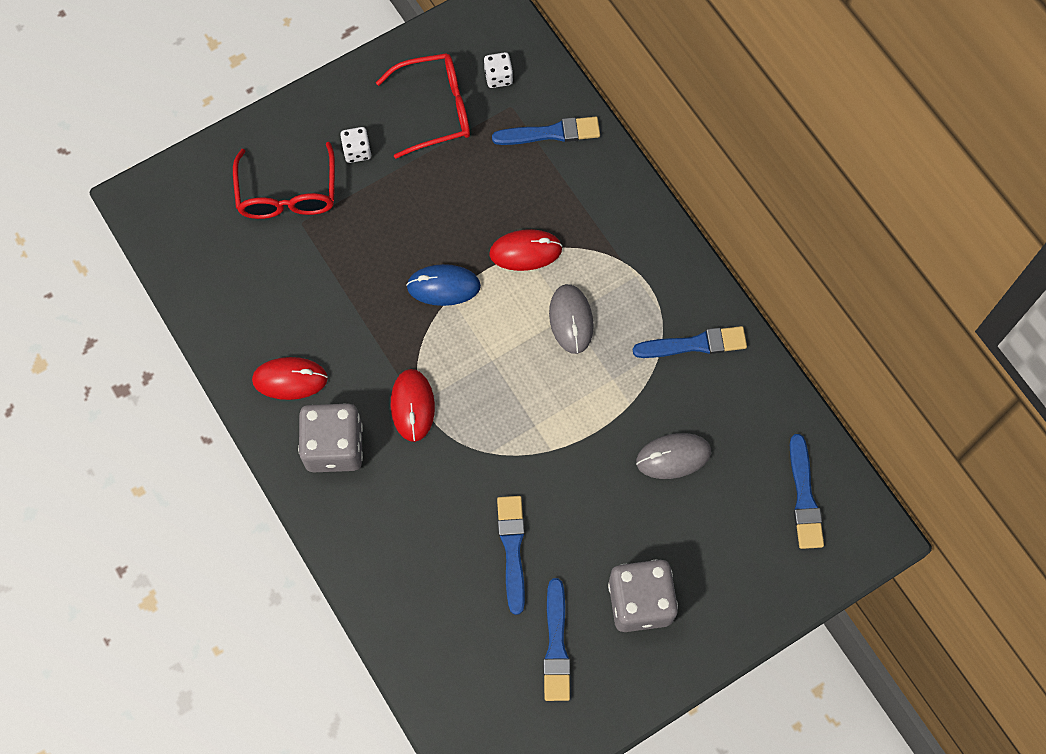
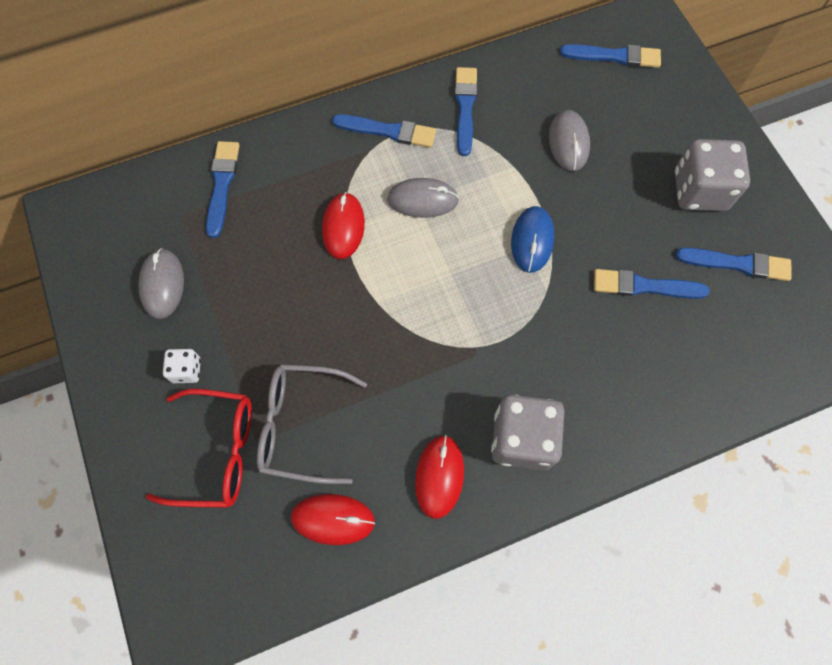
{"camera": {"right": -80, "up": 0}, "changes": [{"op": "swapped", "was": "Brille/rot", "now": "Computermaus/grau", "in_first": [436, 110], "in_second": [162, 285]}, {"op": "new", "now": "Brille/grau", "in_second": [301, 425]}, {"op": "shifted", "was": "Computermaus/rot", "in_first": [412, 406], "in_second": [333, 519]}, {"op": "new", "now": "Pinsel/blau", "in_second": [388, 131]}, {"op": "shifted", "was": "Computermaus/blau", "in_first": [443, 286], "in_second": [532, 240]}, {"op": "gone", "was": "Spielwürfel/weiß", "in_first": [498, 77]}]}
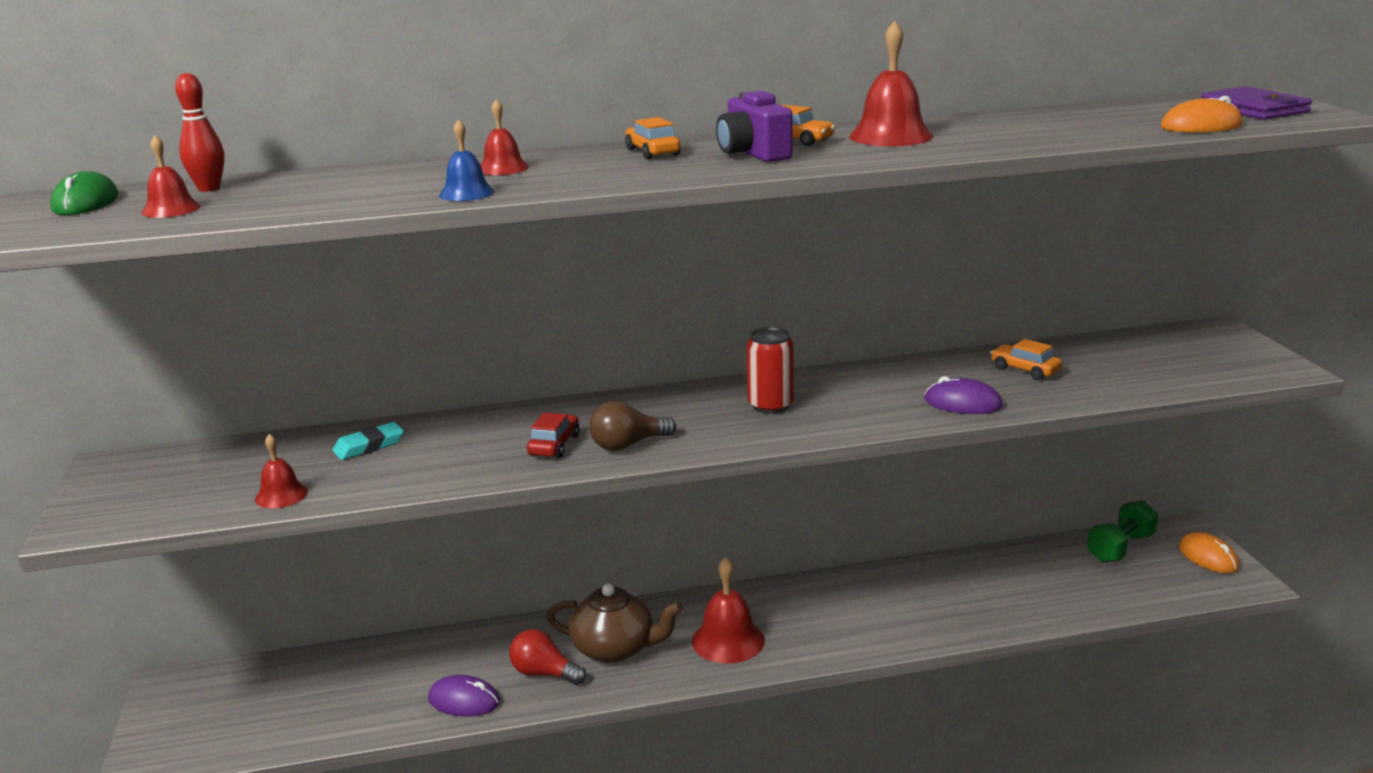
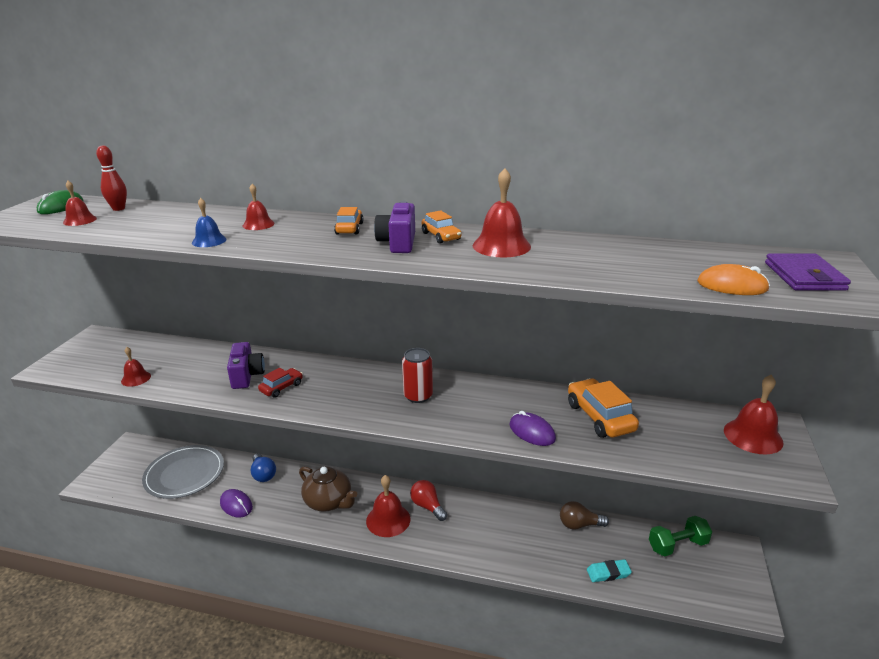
{"camera": {"right": 25, "up": 5}, "changes": [{"op": "new", "now": "Teller/grau", "in_second": [184, 474]}, {"op": "new", "now": "Kamera/lila", "in_second": [247, 376]}, {"op": "new", "now": "Glühbirne/blau", "in_second": [263, 474]}, {"op": "shifted", "was": "Glühbirne/rot", "in_first": [544, 673], "in_second": [427, 506]}, {"op": "shifted", "was": "Glühbirne/braun", "in_first": [628, 445], "in_second": [579, 525]}, {"op": "scaled", "was": "Auto/orange", "in_first": [1025, 370], "in_second": [600, 417], "ratio": 1.73}, {"op": "shifted", "was": "Radiergummi/türkis", "in_first": [369, 446], "in_second": [608, 573]}, {"op": "new", "now": "Glocke/rot", "in_second": [753, 436]}, {"op": "gone", "was": "Computermaus/orange", "in_first": [1208, 557]}]}
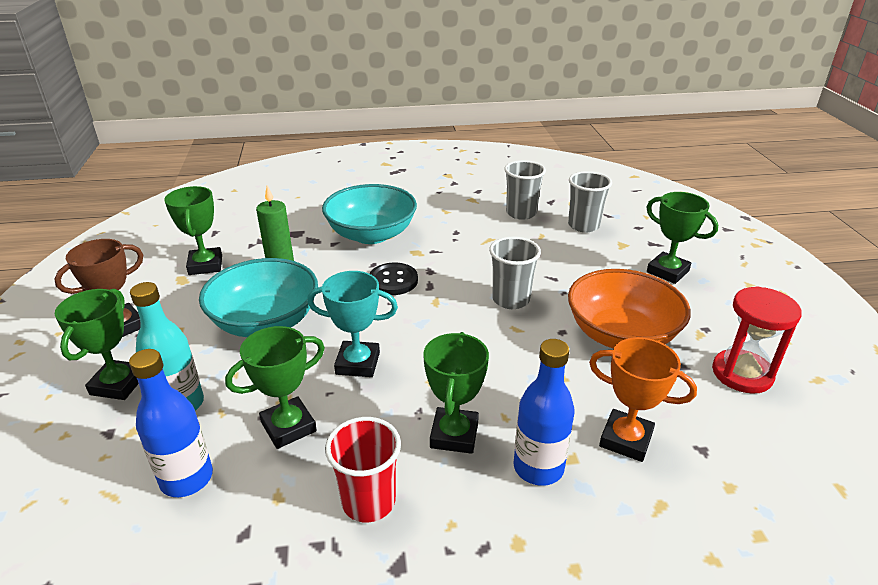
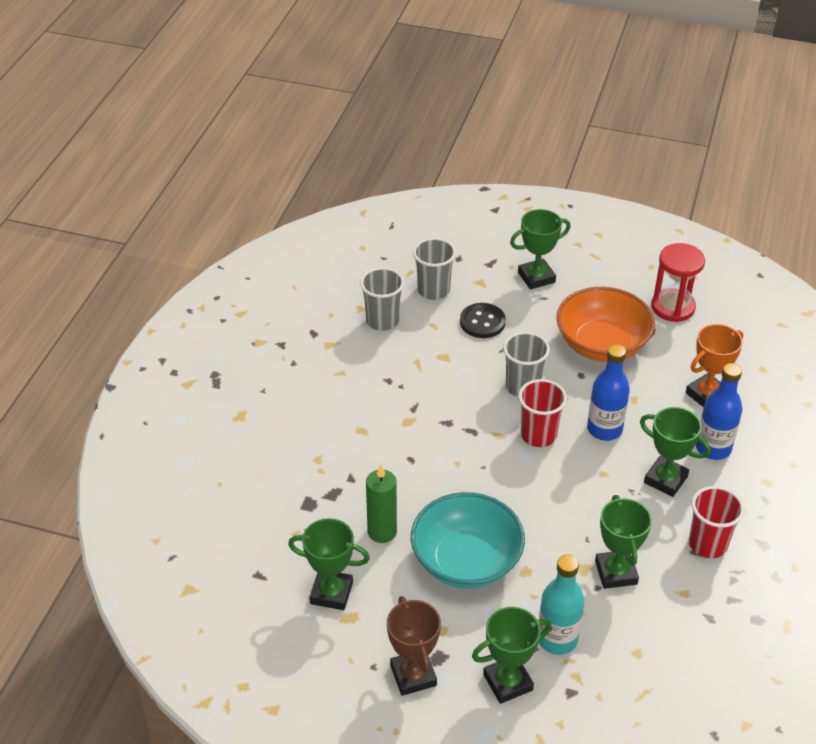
{"camera": {"right": -65, "up": 10}, "changes": [{"op": "shifted", "was": "Knopf/schwarz", "in_first": [393, 281], "in_second": [482, 322]}, {"op": "rotated", "was": "Pokal/grün", "in_first": [118, 384], "in_second": [508, 682], "clockwise": -60}, {"op": "new", "now": "Becher/rot", "in_second": [538, 435]}, {"op": "shifted", "was": "Flasche/blau", "in_first": [187, 478], "in_second": [604, 429]}, {"op": "gone", "was": "Pokal/türkis", "in_first": [358, 363]}, {"op": "gone", "was": "Schüssel/türkis", "in_first": [371, 234]}]}
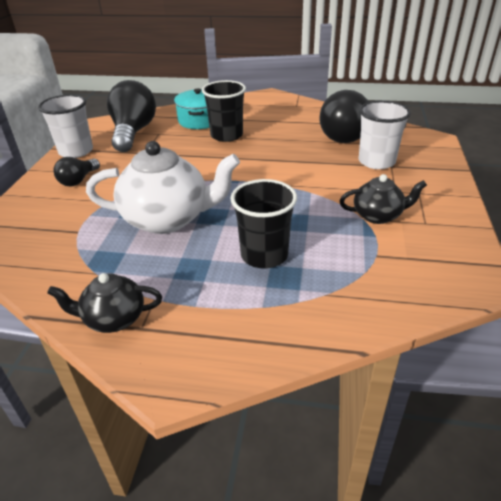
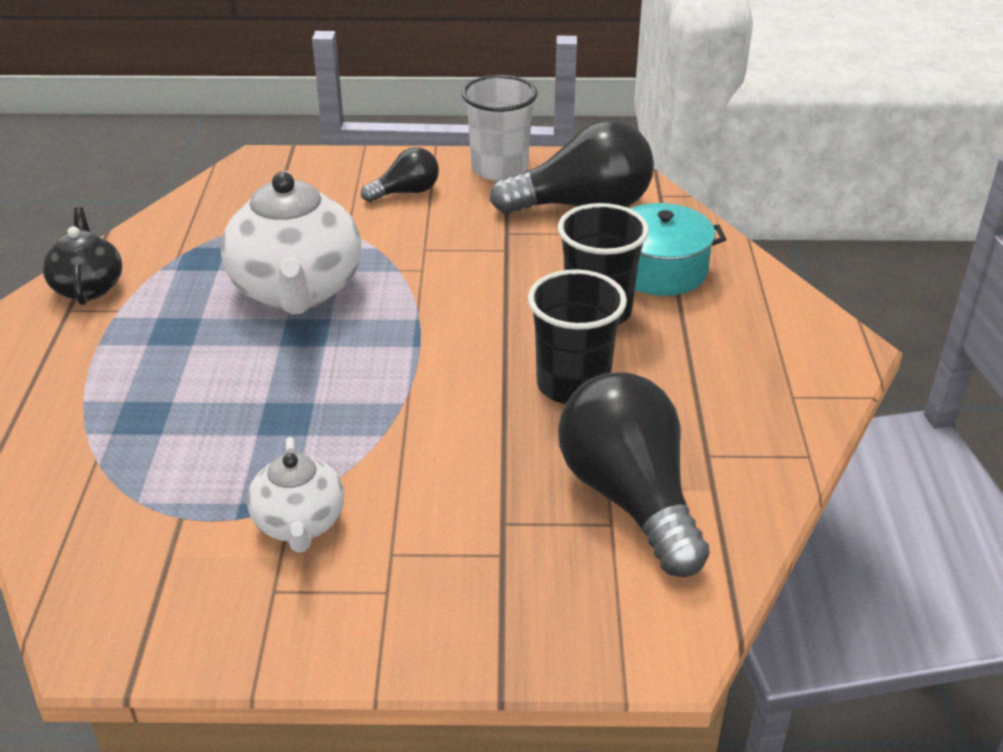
{"camera": {"right": 80, "up": 0}, "changes": [{"op": "repainted", "was": "Teekanne/schwarz", "now": "Teekanne/weiß", "in_first": [378, 215], "in_second": [300, 524]}, {"op": "rotated", "was": "Glühbirne/schwarz", "in_first": [78, 180], "in_second": [406, 192], "clockwise": 135}, {"op": "shifted", "was": "Becher/schwarz", "in_first": [264, 255], "in_second": [573, 384]}, {"op": "gone", "was": "Becher/weiß", "in_first": [376, 161]}]}
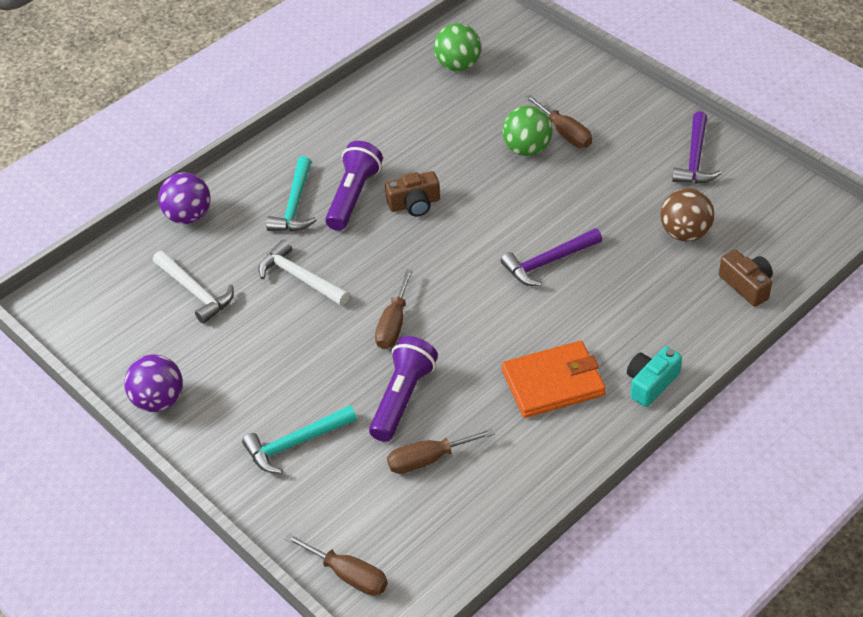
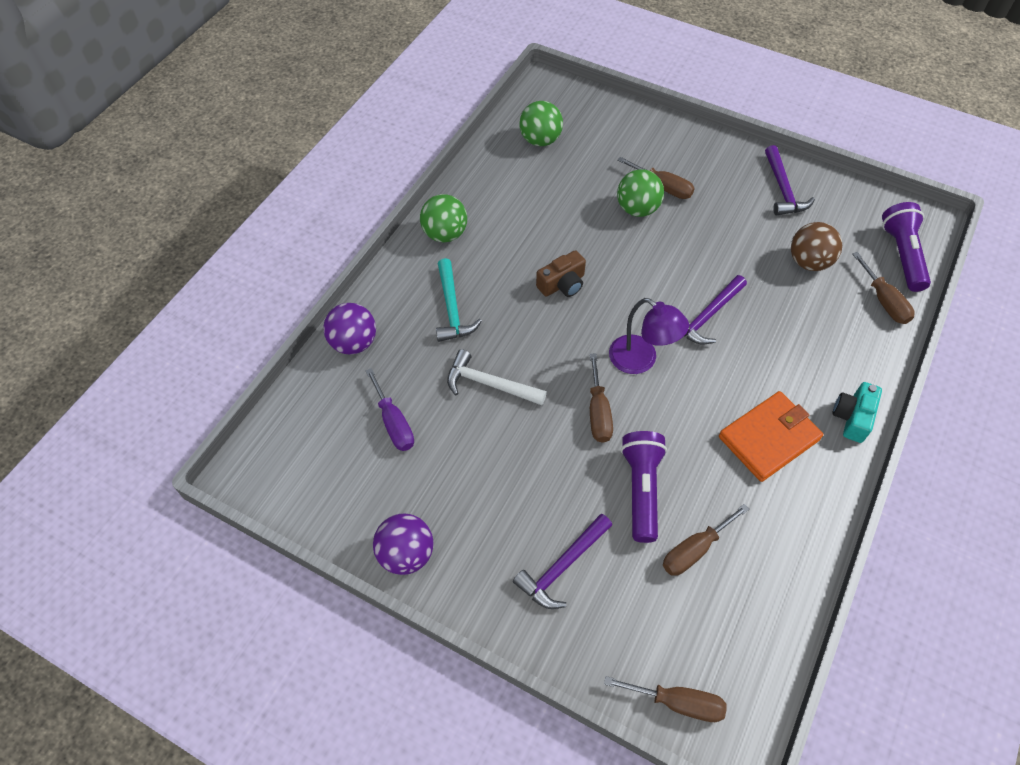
{"camera": {"right": -20, "up": 10}, "changes": [{"op": "swapped", "was": "Hammer/weiß", "now": "Schraubenzieher/lila", "in_first": [195, 292], "in_second": [394, 423]}, {"op": "new", "now": "Ball/grün", "in_second": [445, 234]}, {"op": "repainted", "was": "Hammer/türkis", "now": "Hammer/lila", "in_first": [295, 444], "in_second": [562, 566]}, {"op": "new", "now": "Lampe/lila", "in_second": [641, 360]}, {"op": "swapped", "was": "Kamera/braun", "now": "Schraubenzieher/braun", "in_first": [746, 285], "in_second": [884, 301]}, {"op": "shifted", "was": "Taschenlampe/lila", "in_first": [353, 196], "in_second": [902, 255]}]}
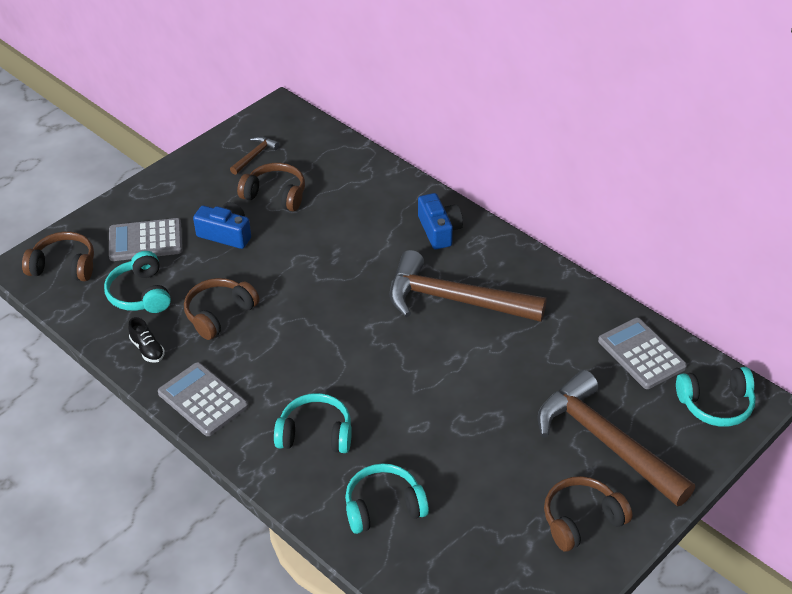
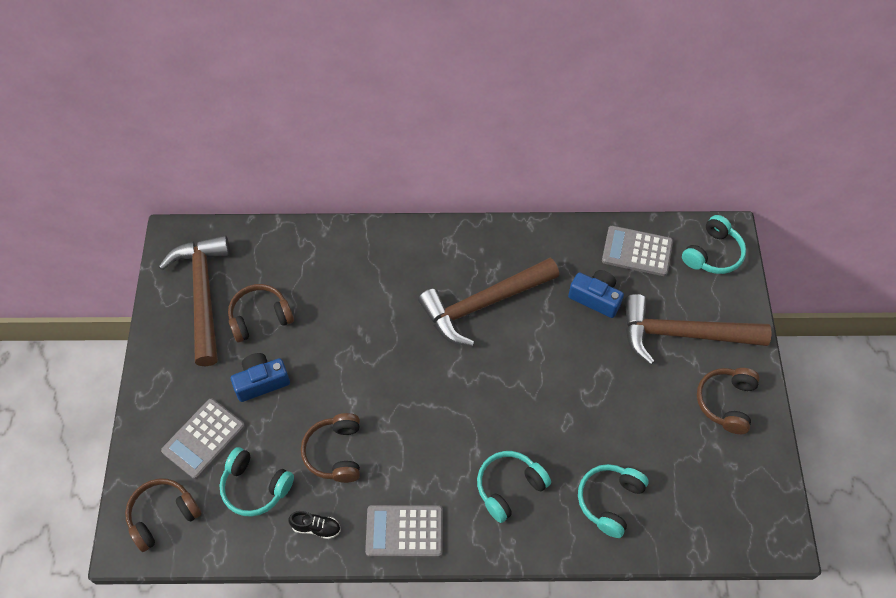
{"camera": {"right": -45, "up": 15}, "changes": [{"op": "scaled", "was": "Hammer/braun", "in_first": [255, 156], "in_second": [203, 295], "ratio": 2.37}, {"op": "shifted", "was": "Kamera/blau", "in_first": [439, 230], "in_second": [595, 298]}]}
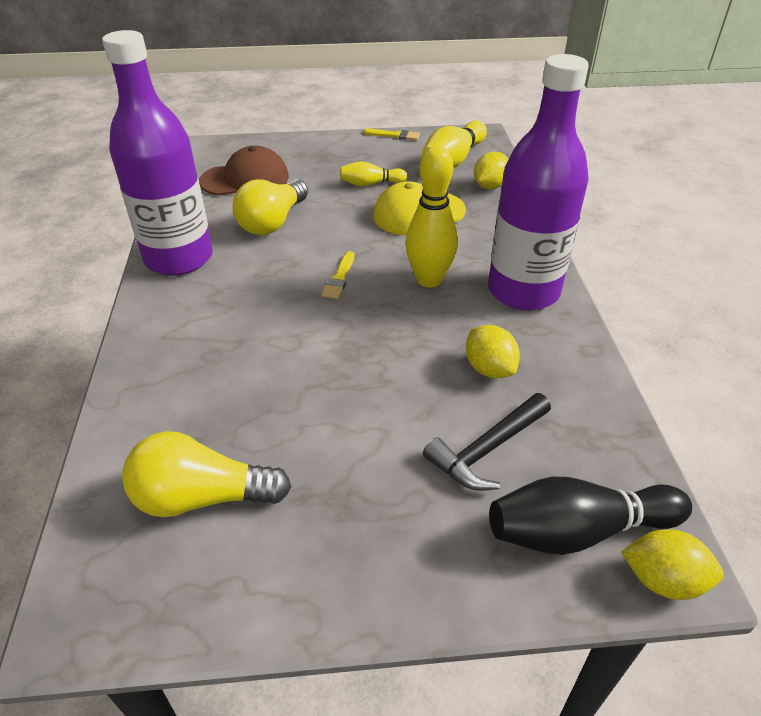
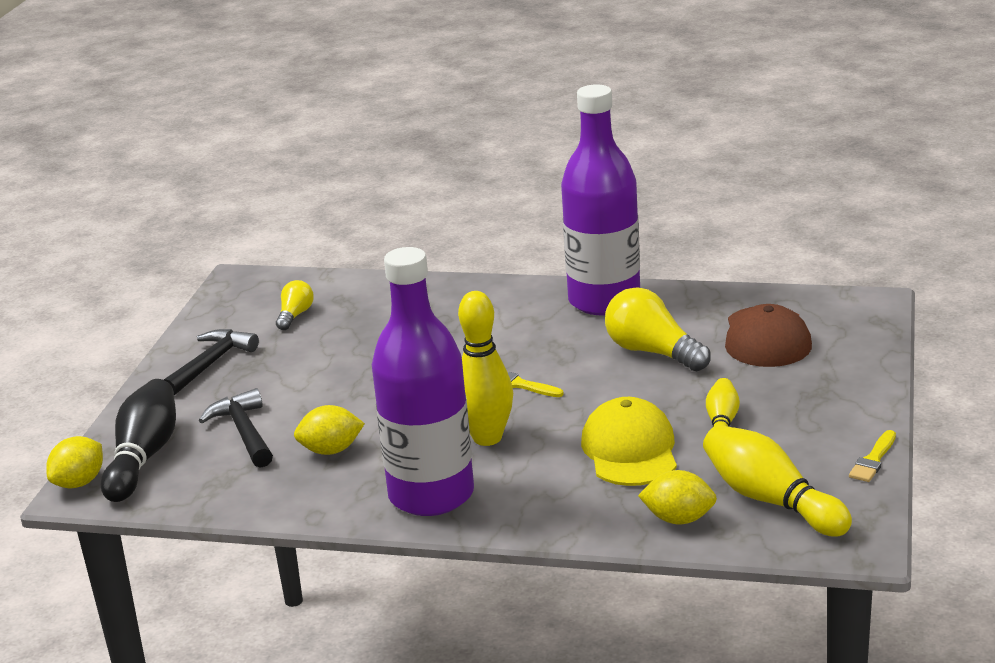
{"camera": {"right": 110, "up": -15}, "changes": [{"op": "new", "now": "Hammer/schwarz", "in_second": [211, 364]}, {"op": "scaled", "was": "Glühbirne/gelb", "in_first": [202, 497], "in_second": [295, 315], "ratio": 0.56}, {"op": "rotated", "was": "Zitrone/gelb", "in_first": [490, 186], "in_second": [678, 519], "clockwise": -45}]}
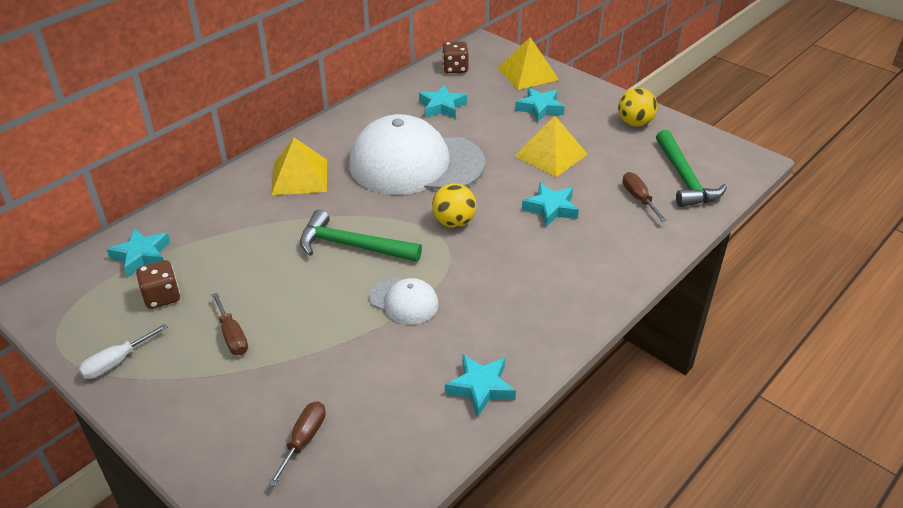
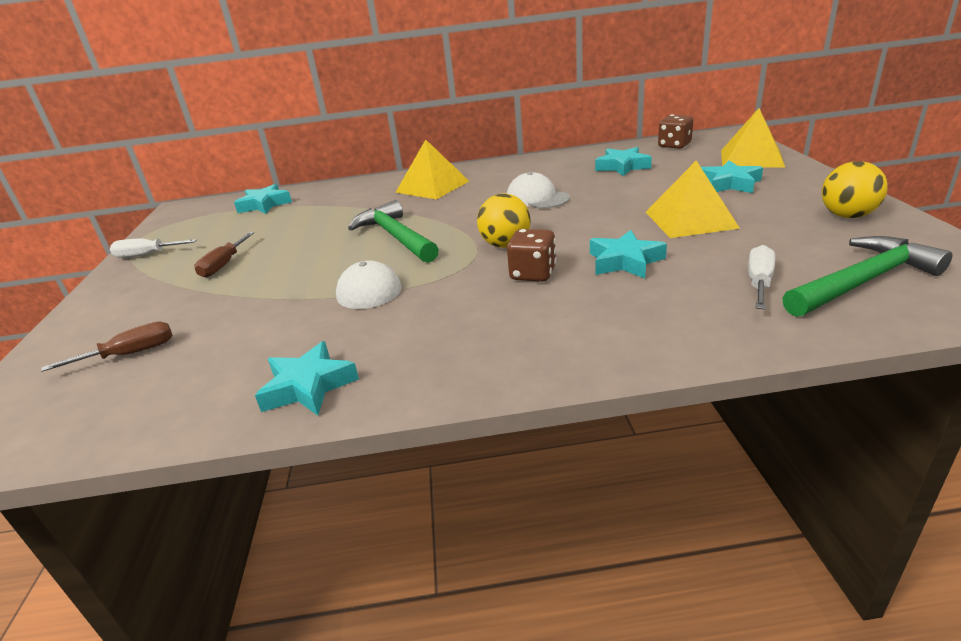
{"camera": {"right": 45, "up": -10}, "changes": [{"op": "scaled", "was": "Kappe/weiß", "in_first": [416, 164], "in_second": [537, 198], "ratio": 0.45}, {"op": "shifted", "was": "Spielwürfel/braun", "in_first": [162, 297], "in_second": [533, 274]}, {"op": "repainted", "was": "Schraubenzieher/braun", "now": "Schraubenzieher/weiß", "in_first": [638, 198], "in_second": [759, 282]}, {"op": "rotated", "was": "Hammer/grün", "in_first": [684, 178], "in_second": [863, 281], "clockwise": -150}]}
